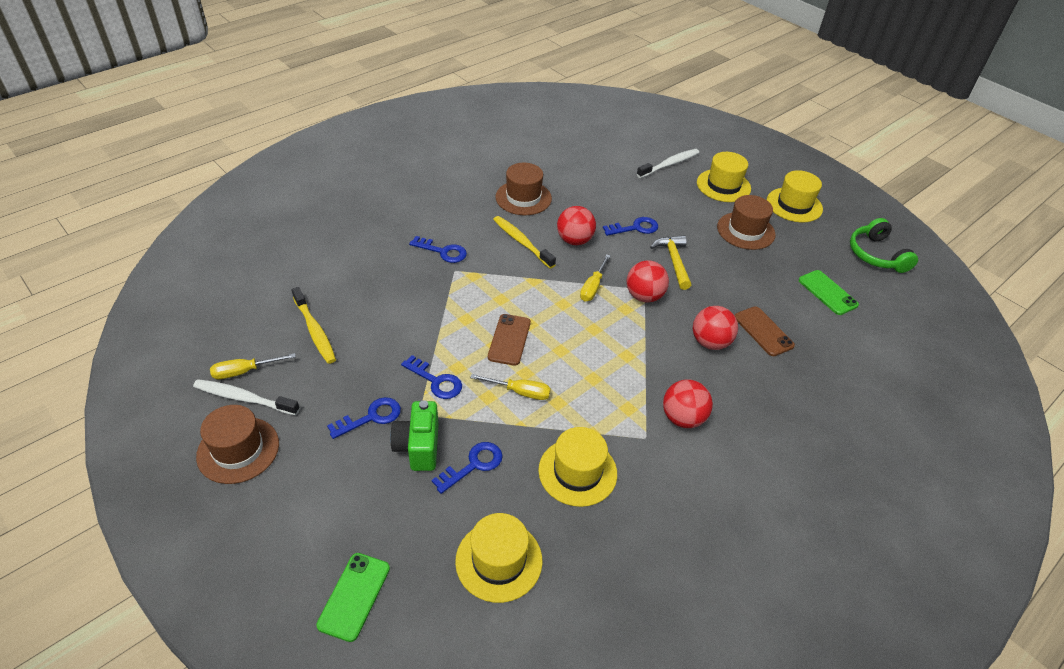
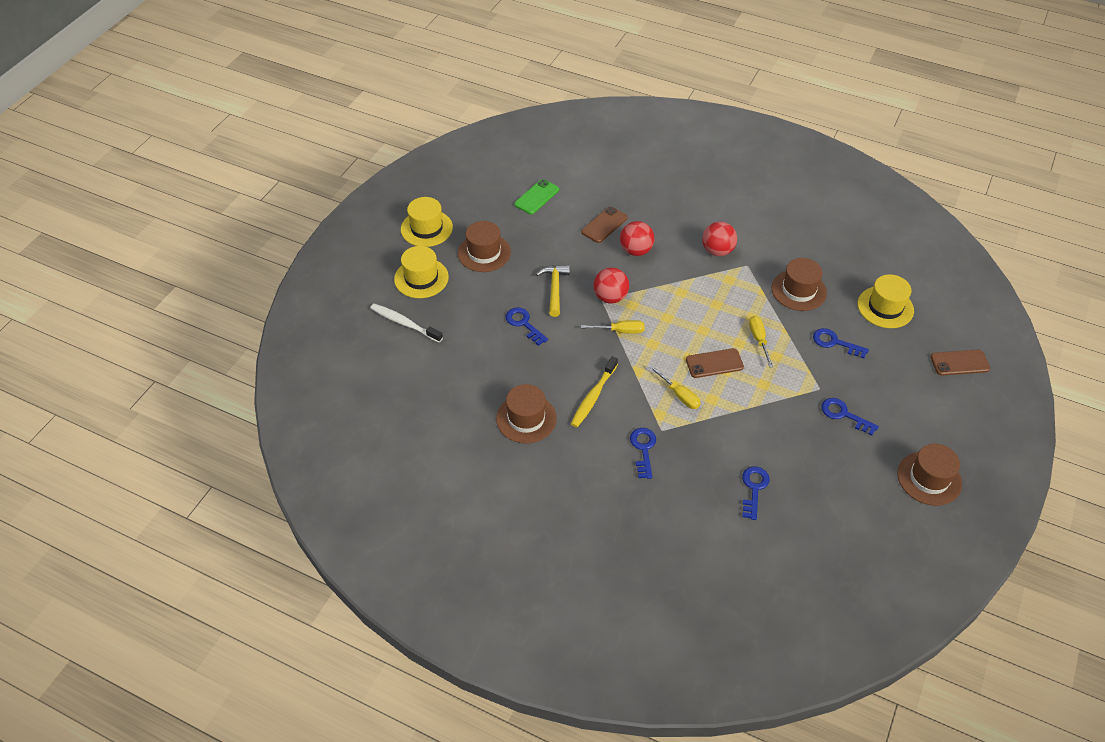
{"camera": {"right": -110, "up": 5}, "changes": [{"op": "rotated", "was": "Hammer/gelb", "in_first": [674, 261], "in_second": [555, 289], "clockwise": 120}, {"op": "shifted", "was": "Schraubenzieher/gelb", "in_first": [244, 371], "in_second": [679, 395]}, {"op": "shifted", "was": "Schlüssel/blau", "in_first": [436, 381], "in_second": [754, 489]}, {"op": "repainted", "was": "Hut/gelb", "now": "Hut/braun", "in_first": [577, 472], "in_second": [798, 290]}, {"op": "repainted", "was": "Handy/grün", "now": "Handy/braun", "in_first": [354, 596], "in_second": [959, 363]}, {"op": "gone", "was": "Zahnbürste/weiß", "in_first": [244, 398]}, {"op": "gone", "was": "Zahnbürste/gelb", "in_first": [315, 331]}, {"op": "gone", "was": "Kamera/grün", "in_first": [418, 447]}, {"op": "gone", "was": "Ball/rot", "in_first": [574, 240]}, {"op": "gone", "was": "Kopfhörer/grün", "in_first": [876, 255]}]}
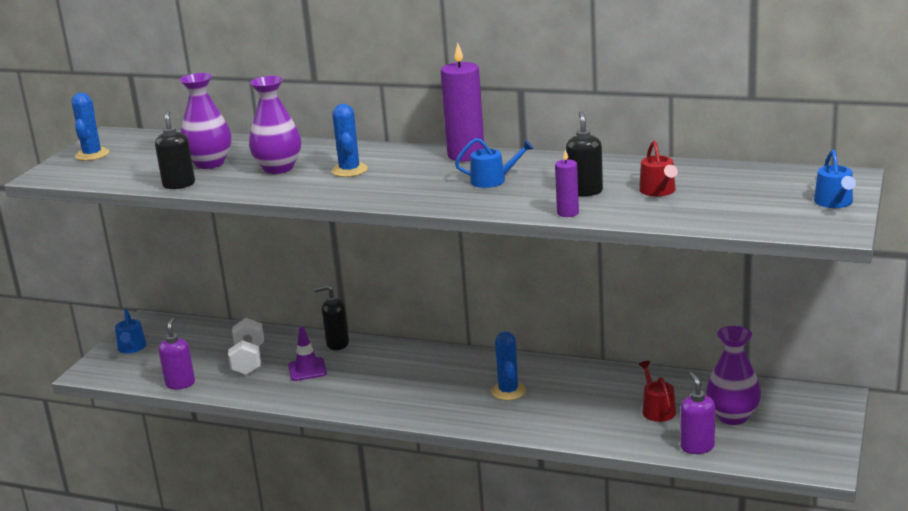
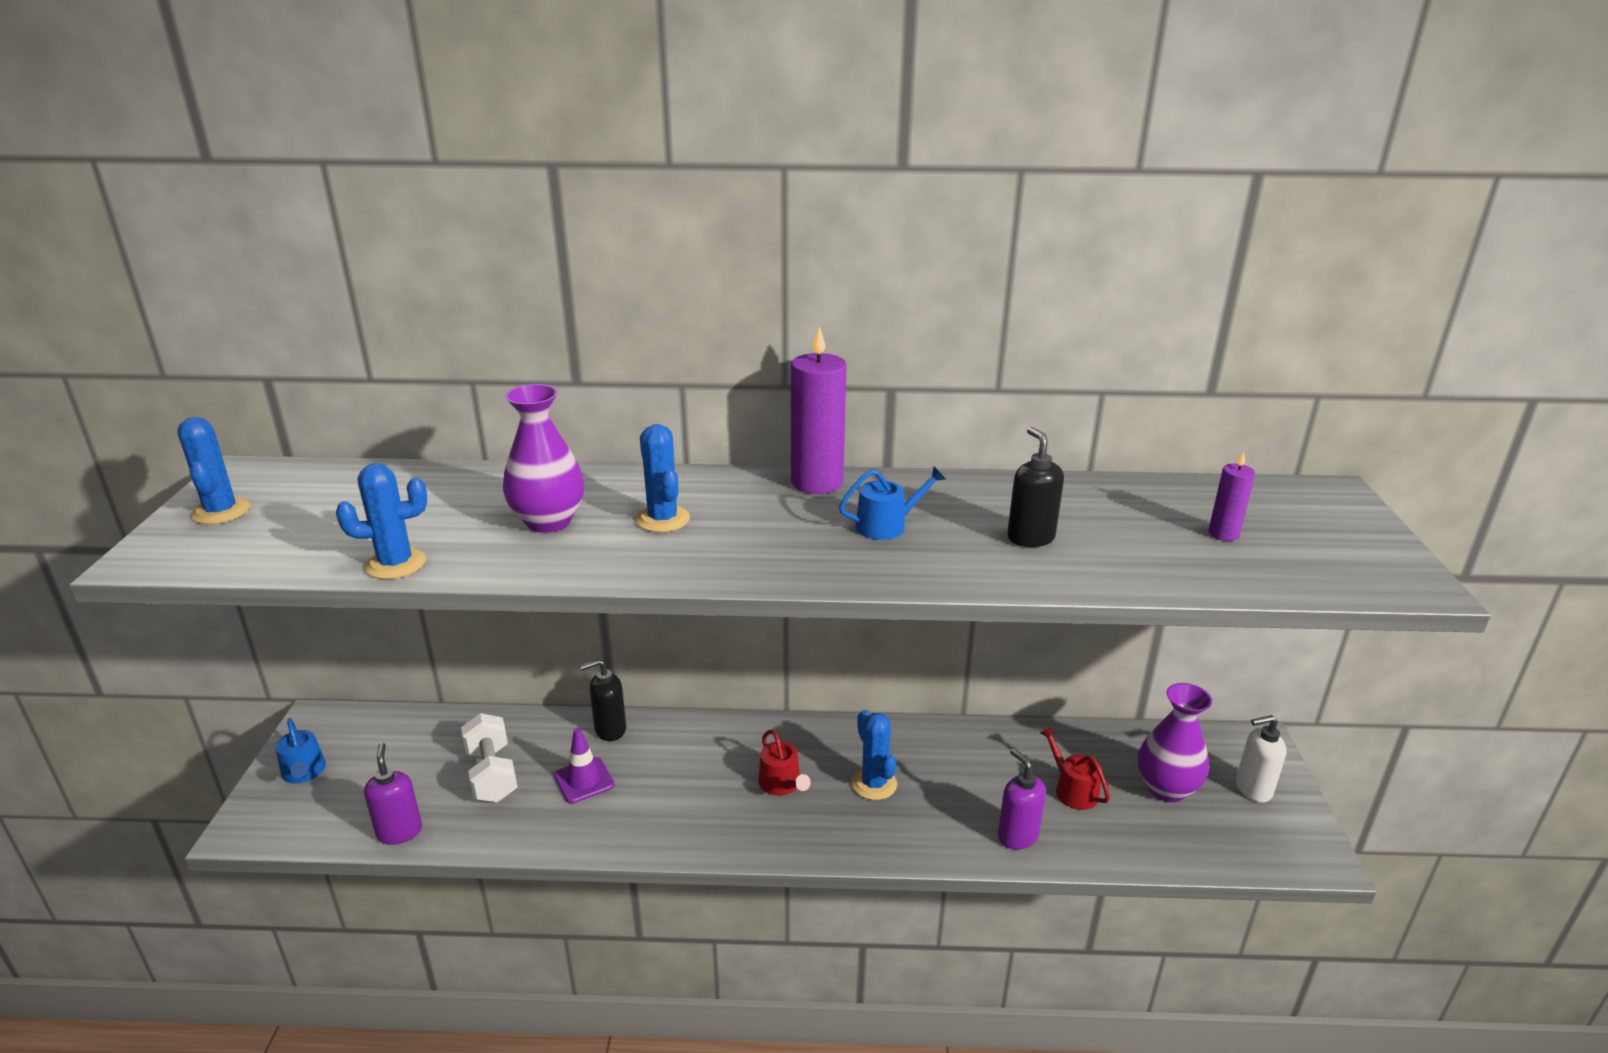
{"camera": {"right": -20, "up": 5}, "changes": [{"op": "swapped", "was": "Seifenspender/schwarz", "now": "Kaktus/blau", "in_first": [179, 184], "in_second": [396, 564]}, {"op": "shifted", "was": "Gießkanne/rot", "in_first": [659, 191], "in_second": [782, 784]}, {"op": "shifted", "was": "Seifenspender/lila", "in_first": [697, 447], "in_second": [1017, 836]}, {"op": "shifted", "was": "Kerze/lila", "in_first": [568, 213], "in_second": [1223, 534]}, {"op": "new", "now": "Seifenspender/weiß", "in_second": [1252, 789]}, {"op": "gone", "was": "Vase/lila", "in_first": [210, 163]}, {"op": "gone", "was": "Gießkanne/blau", "in_first": [834, 202]}]}
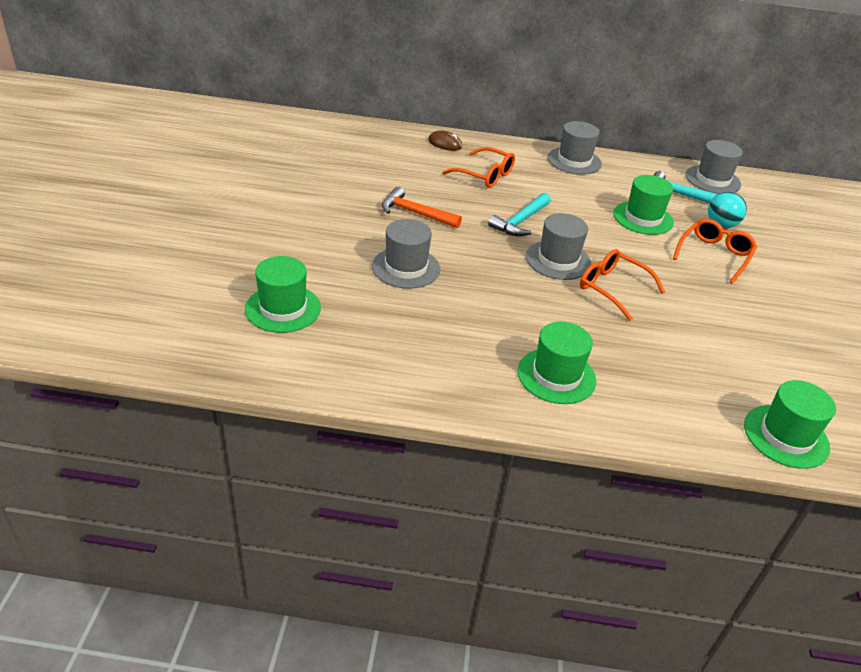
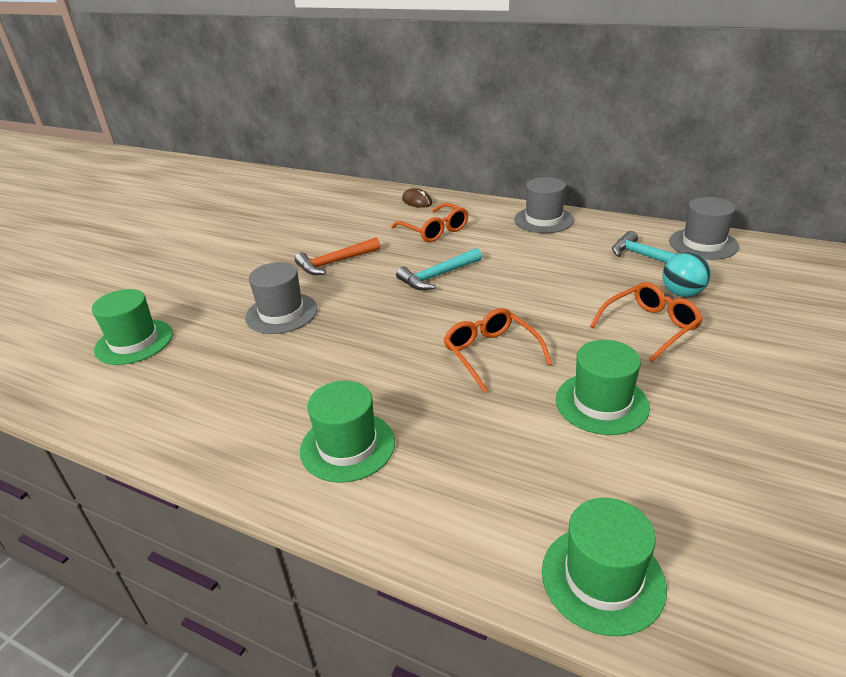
{"camera": {"right": 25, "up": -5}, "changes": [{"op": "rotated", "was": "Hammer/orange", "in_first": [415, 213], "in_second": [335, 262], "clockwise": -75}, {"op": "shifted", "was": "Hut/grün", "in_first": [643, 218], "in_second": [602, 403]}, {"op": "gone", "was": "Hut/grau", "in_first": [558, 260]}]}
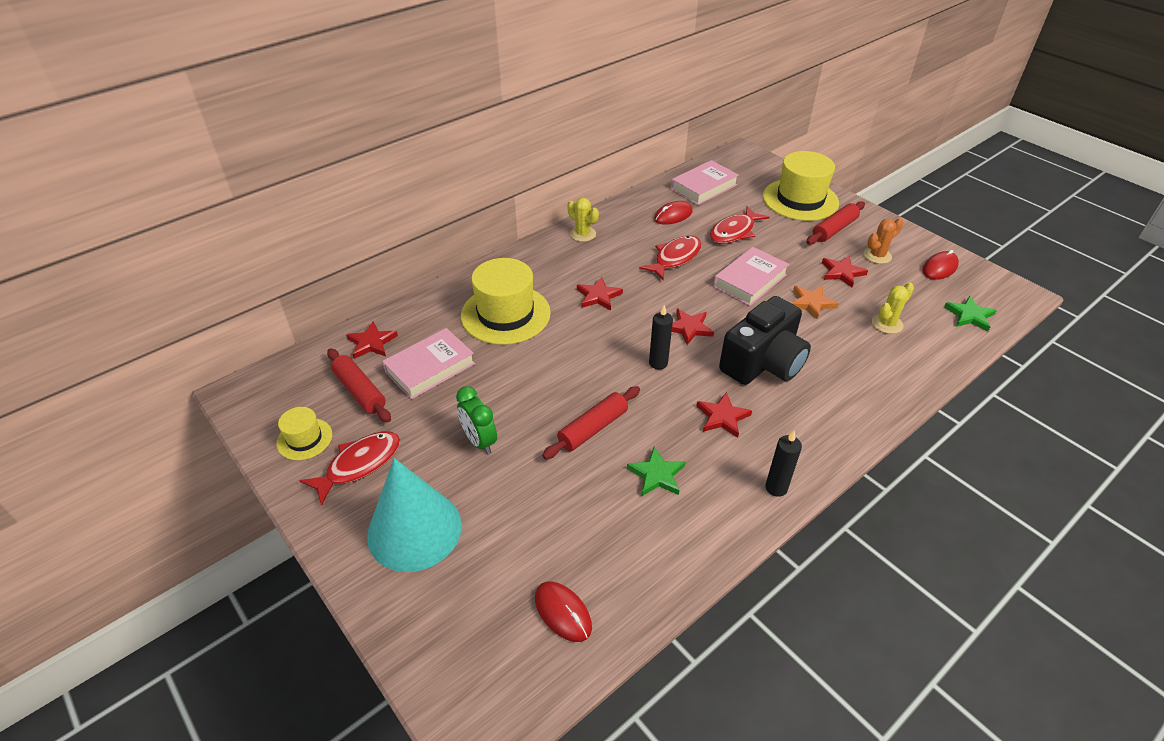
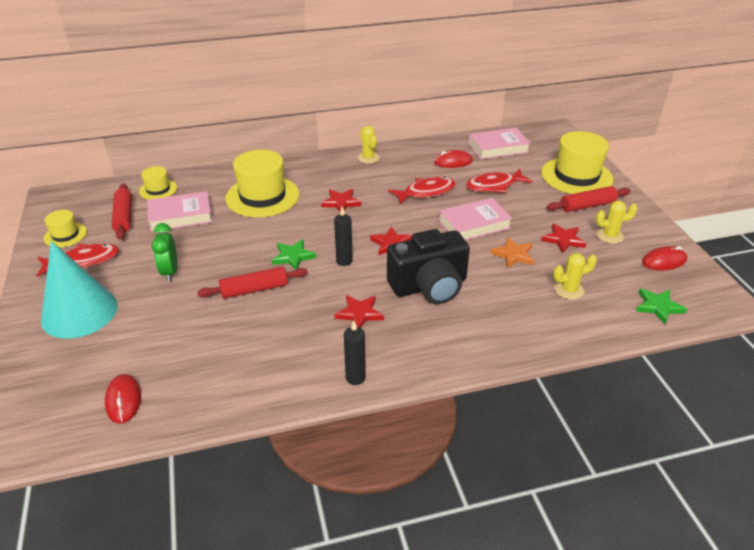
{"camera": {"right": 25, "up": -5}, "changes": [{"op": "swapped", "was": "Stern/rot", "now": "Hut/gelb", "in_first": [372, 343], "in_second": [158, 189]}, {"op": "shifted", "was": "Stern/grün", "in_first": [657, 475], "in_second": [293, 256]}, {"op": "repainted", "was": "Kaktus/orange", "now": "Kaktus/gelb", "in_first": [877, 256], "in_second": [610, 236]}]}
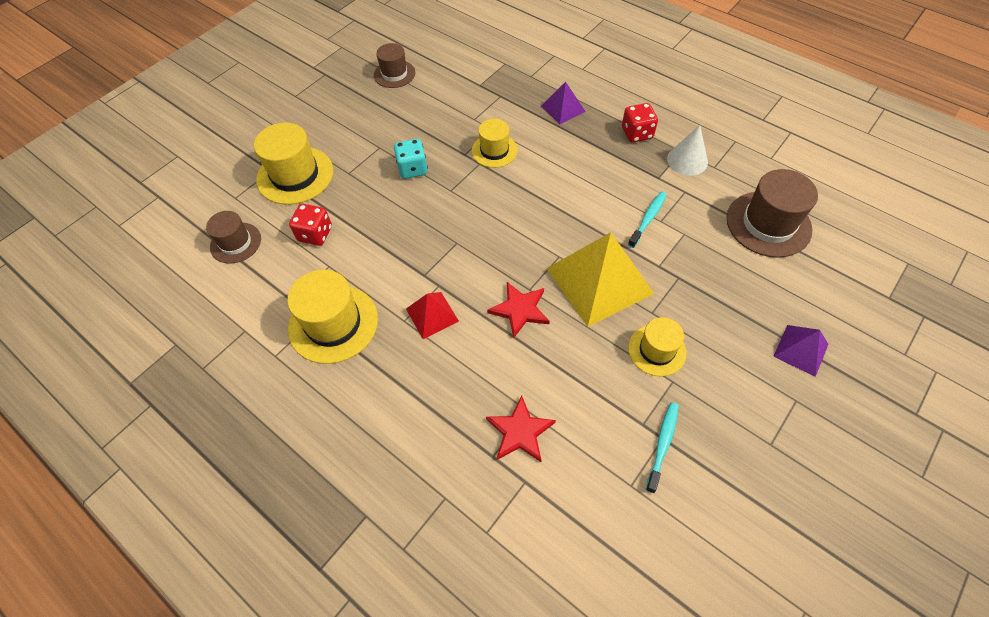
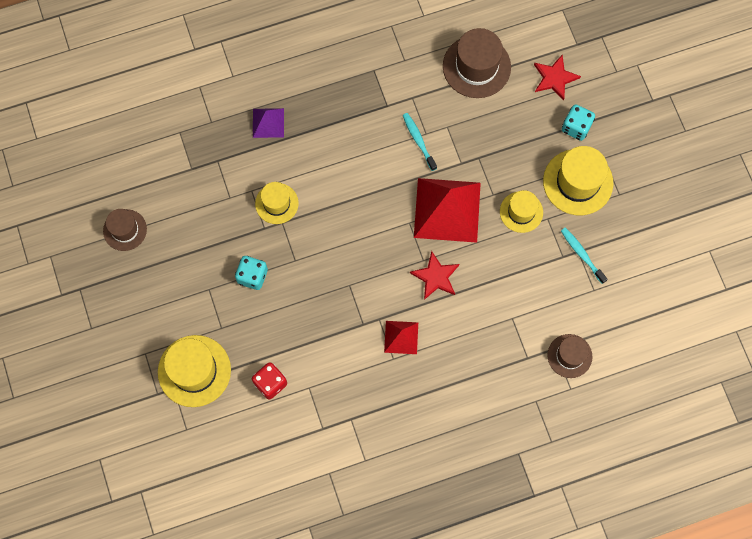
{"camera": {"right": -60, "up": 15}, "changes": [{"op": "repainted", "was": "Pyramide/gelb", "now": "Pyramide/rot", "in_first": [599, 280], "in_second": [447, 210]}, {"op": "shifted", "was": "Stern/rot", "in_first": [520, 432], "in_second": [554, 78]}, {"op": "shifted", "was": "Hut/gelb", "in_first": [333, 323], "in_second": [578, 182]}, {"op": "shifted", "was": "Hut/braun", "in_first": [235, 243], "in_second": [569, 356]}, {"op": "swapped", "was": "Pyramide/lila", "now": "Spielwürfel/türkis", "in_first": [800, 350], "in_second": [576, 127]}, {"op": "gone", "was": "Spielwürfel/rot", "in_first": [637, 133]}, {"op": "gone", "was": "Kegel/weiß", "in_first": [687, 160]}]}
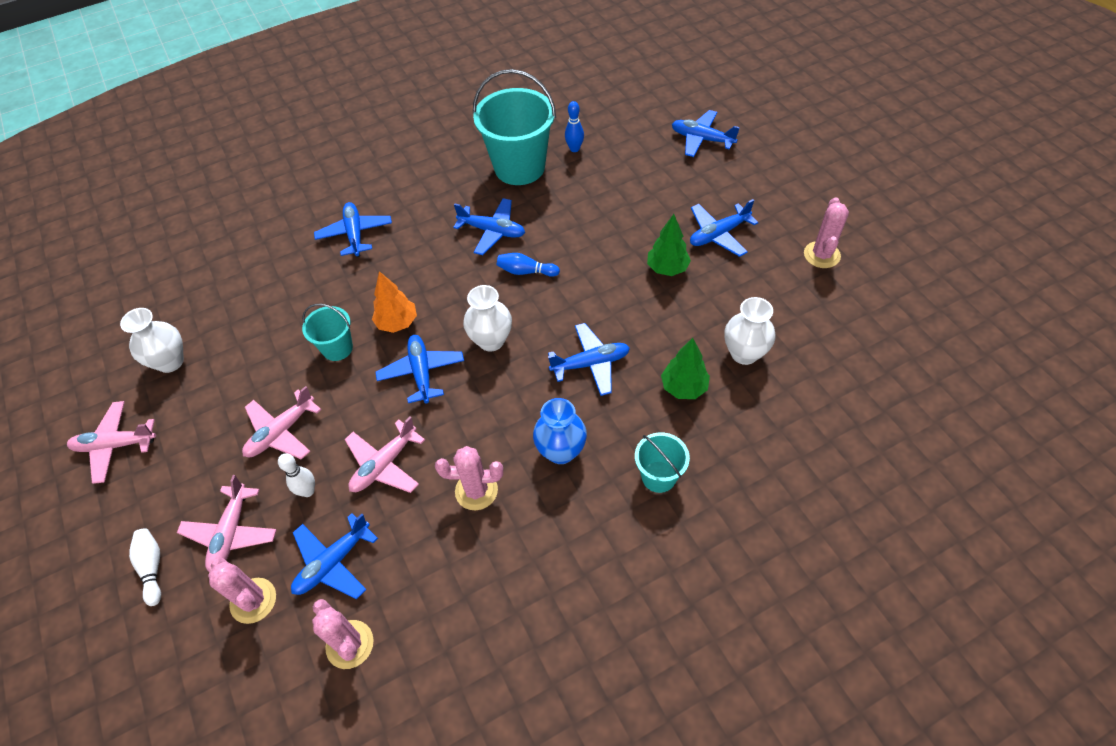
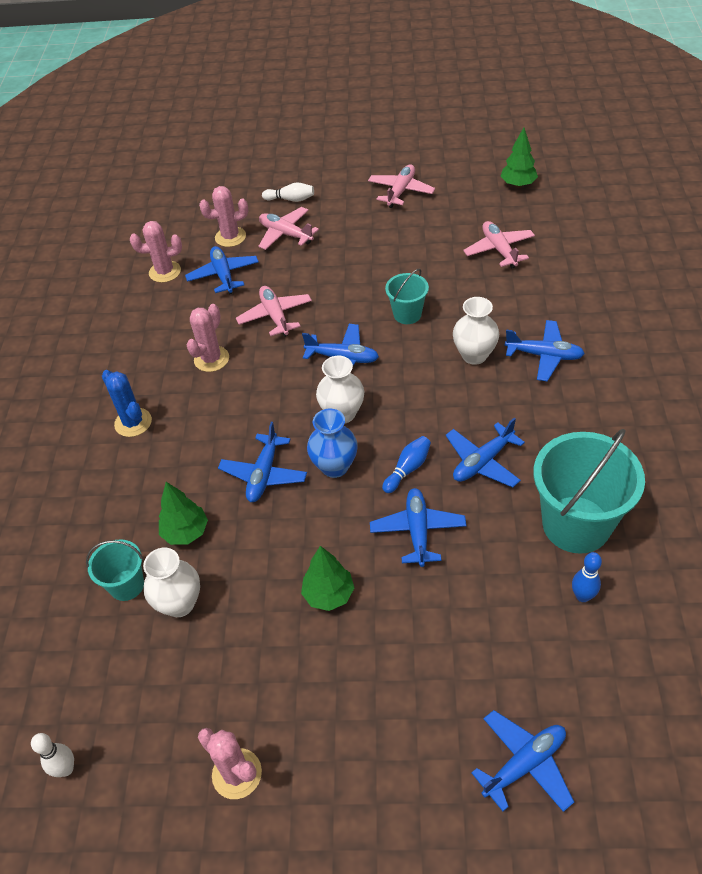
{"camera": {"right": 120, "up": -5}, "changes": [{"op": "shifted", "was": "Bowlingkegel/weiß", "in_first": [308, 491], "in_second": [66, 769]}, {"op": "shifted", "was": "Eimer/türkis", "in_first": [658, 476], "in_second": [126, 585]}, {"op": "new", "now": "Kaktus/blau", "in_second": [133, 422]}, {"op": "shifted", "was": "Vase/blau", "in_first": [561, 451], "in_second": [334, 466]}, {"op": "shifted", "was": "Flugzeug/blau", "in_first": [718, 234], "in_second": [418, 531]}, {"op": "shifted", "was": "Vase/weiß", "in_first": [170, 361], "in_second": [474, 355]}, {"op": "shifted", "was": "Flugzeug/rosa", "in_first": [281, 432], "in_second": [499, 250]}, {"op": "new", "now": "Baum/grün", "in_second": [518, 184]}, {"op": "gone", "was": "Baum/orange", "in_first": [397, 323]}]}
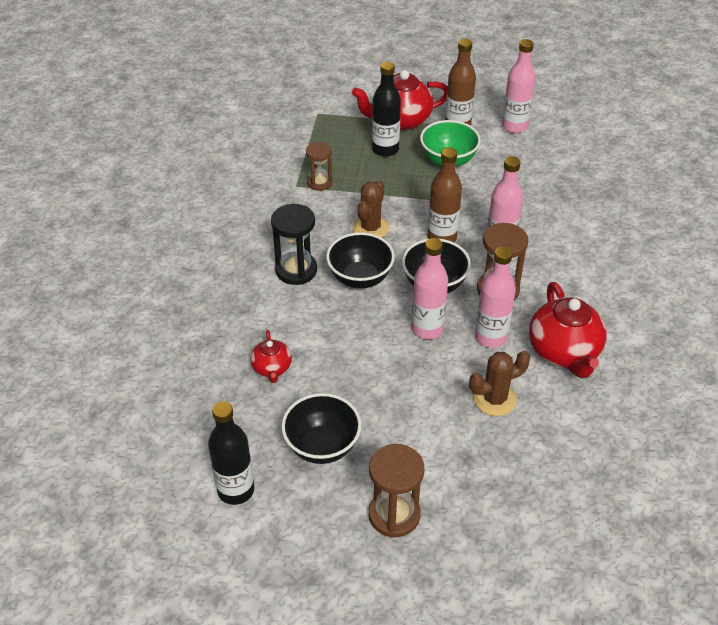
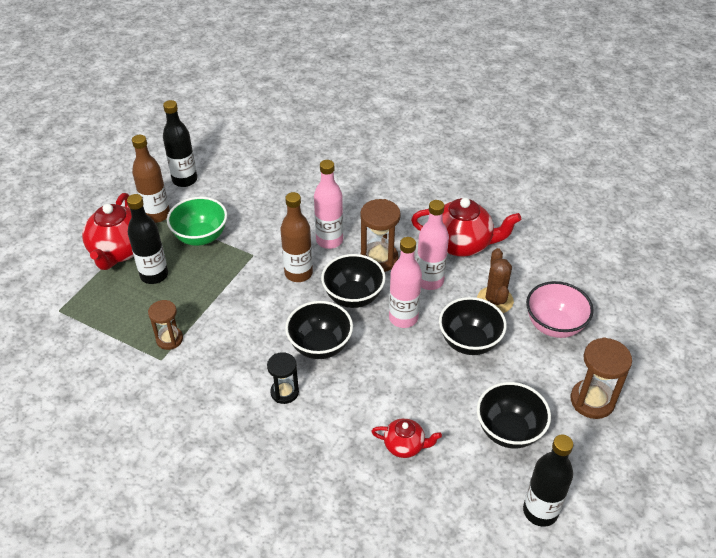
{"camera": {"right": -70, "up": 0}, "changes": [{"op": "repainted", "was": "Flasche/rosa", "now": "Flasche/schwarz", "in_first": [514, 126], "in_second": [185, 180]}, {"op": "scaled", "was": "Sanduhr/schwarz", "in_first": [296, 270], "in_second": [284, 392], "ratio": 0.65}, {"op": "new", "now": "Schüssel/schwarz", "in_second": [469, 342]}, {"op": "new", "now": "Schüssel/rosa", "in_second": [554, 325]}, {"op": "gone", "was": "Kaktus/braun", "in_first": [370, 228]}]}
